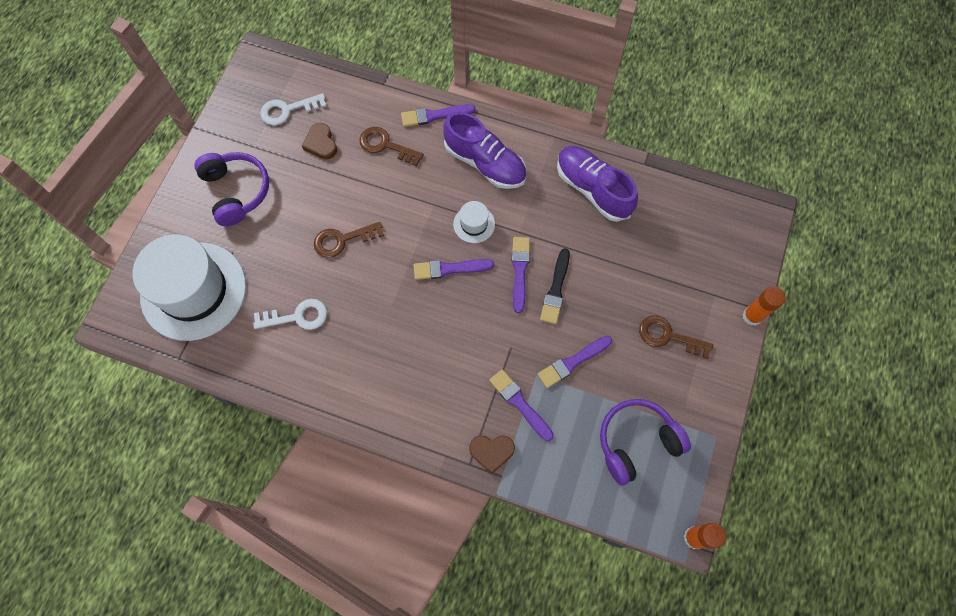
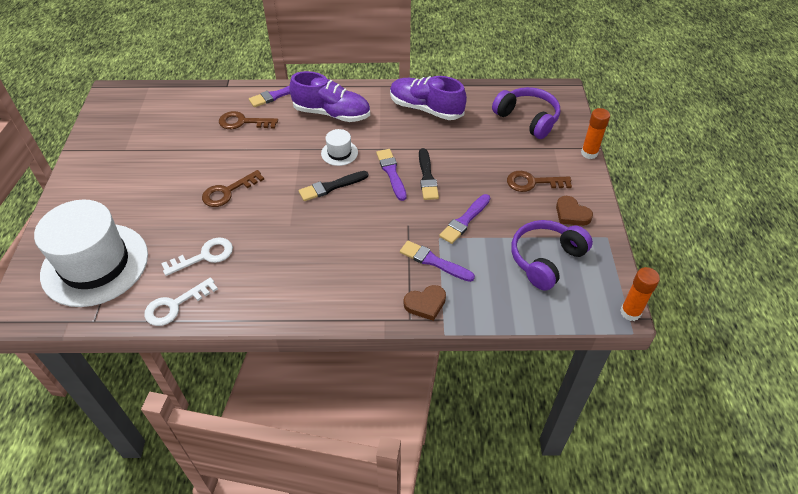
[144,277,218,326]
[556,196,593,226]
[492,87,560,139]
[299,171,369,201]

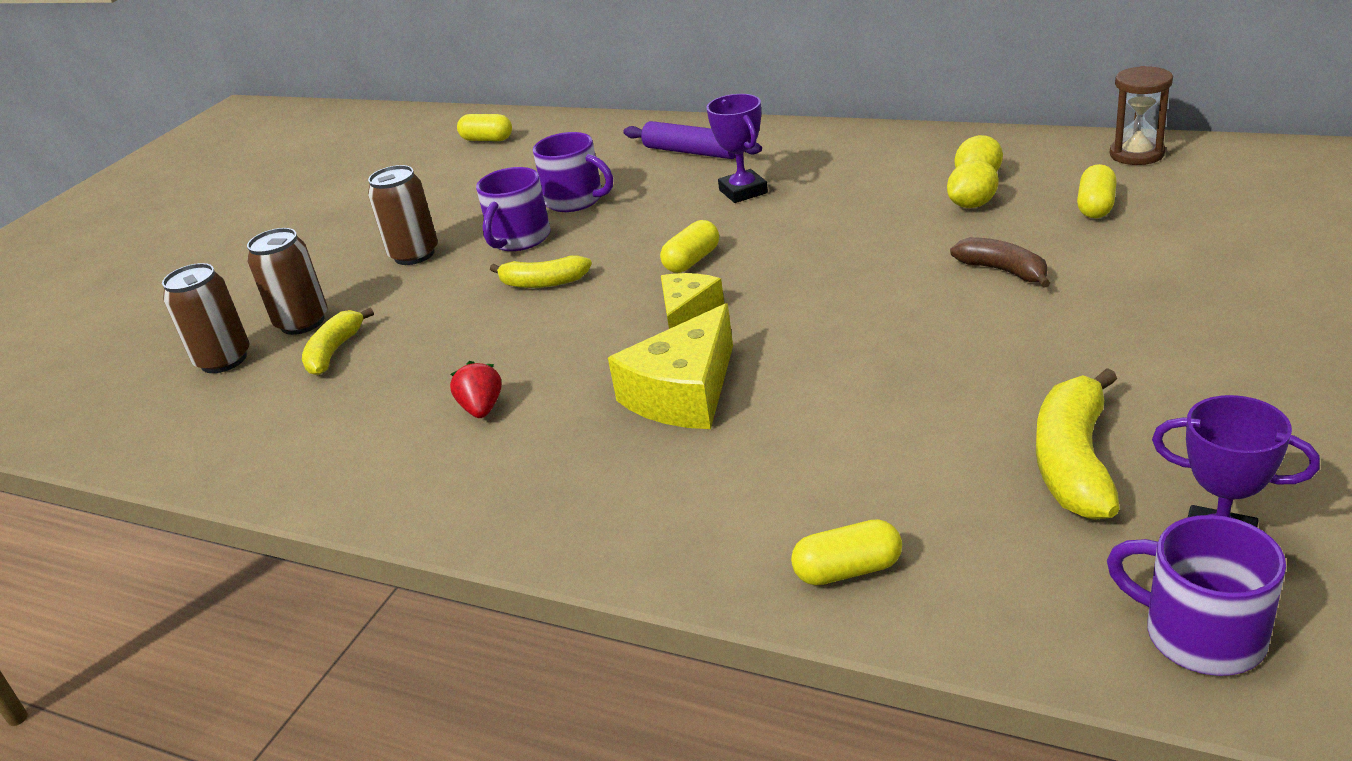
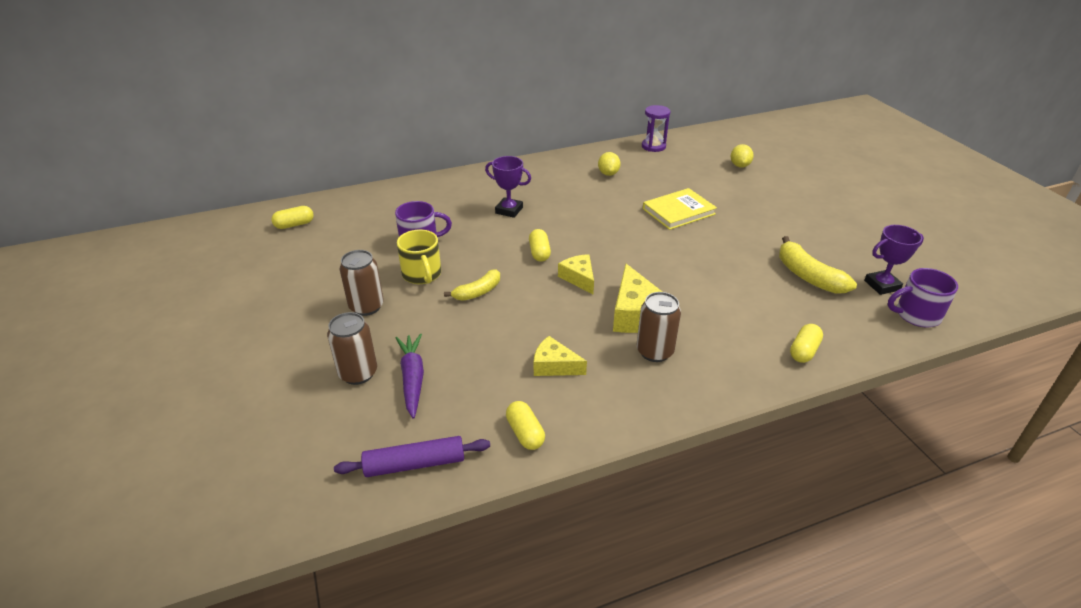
[642,105,670,152]
[334,436,490,477]
[731,144,754,168]
[506,401,545,450]
[397,230,441,284]
[643,188,717,230]
[637,292,681,362]
[396,334,424,419]
[534,336,587,376]

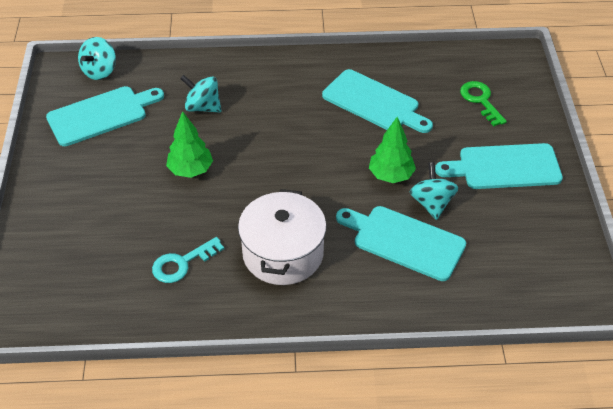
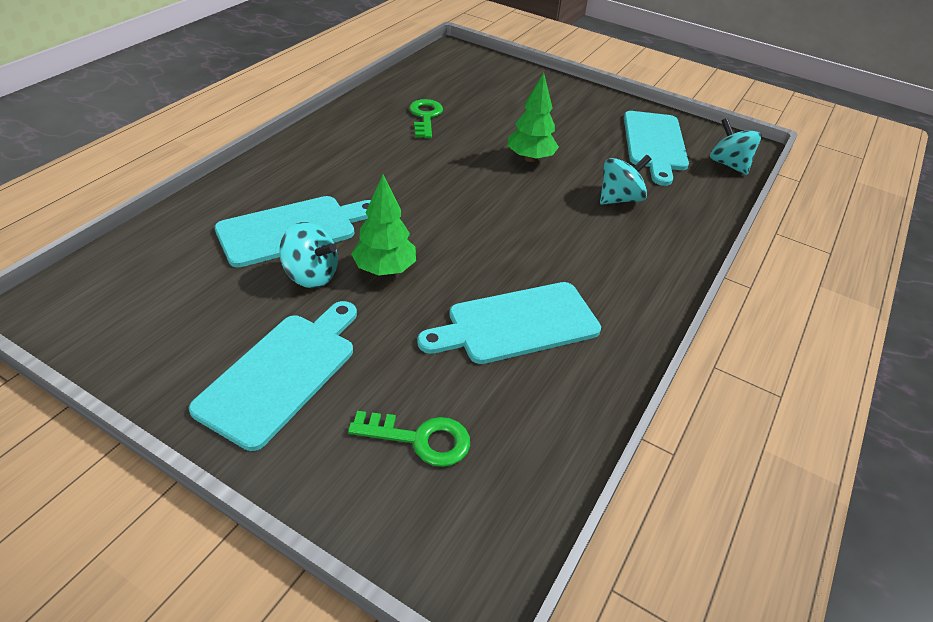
[238,189,326,285] (first image)
[409,99,443,138]

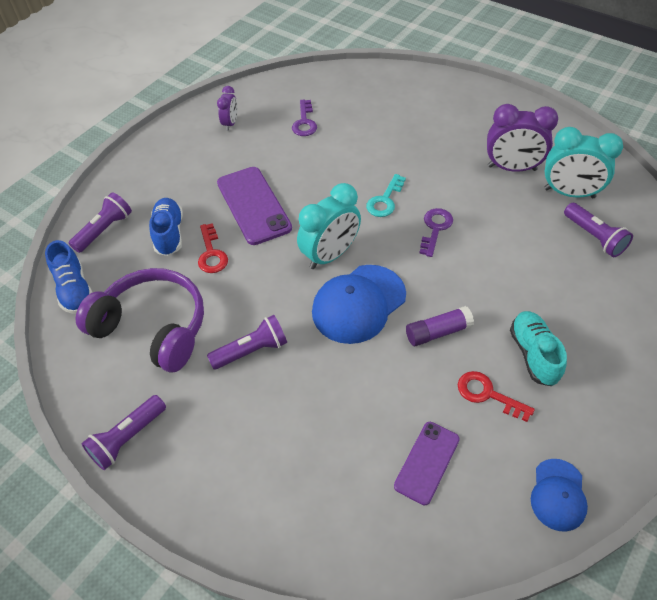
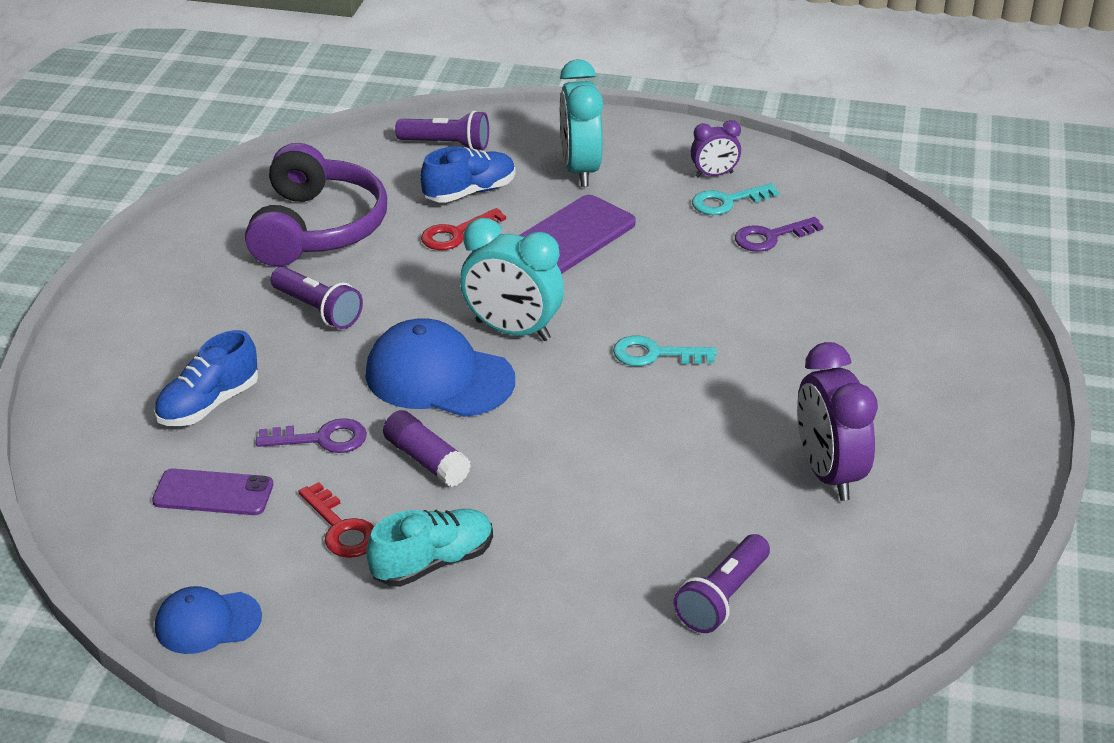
[560,59,603,187]
[256,418,367,453]
[154,330,258,426]
[298,482,374,558]
[81,395,166,470] (first image)
[692,183,779,215]

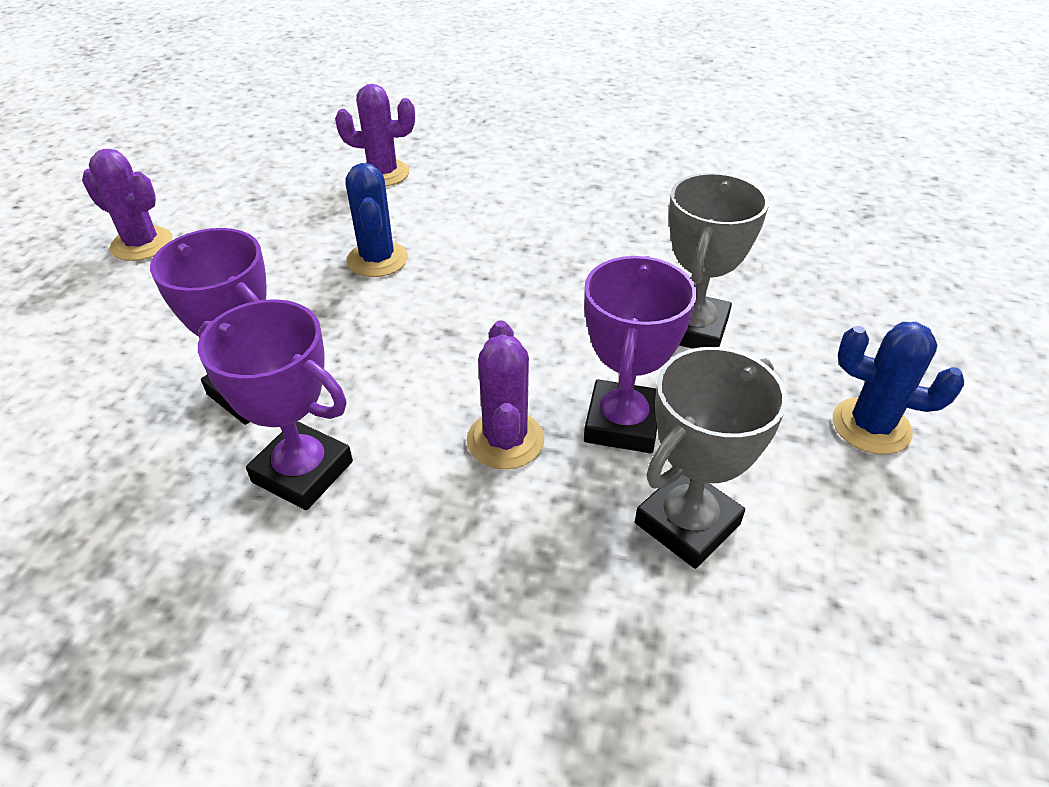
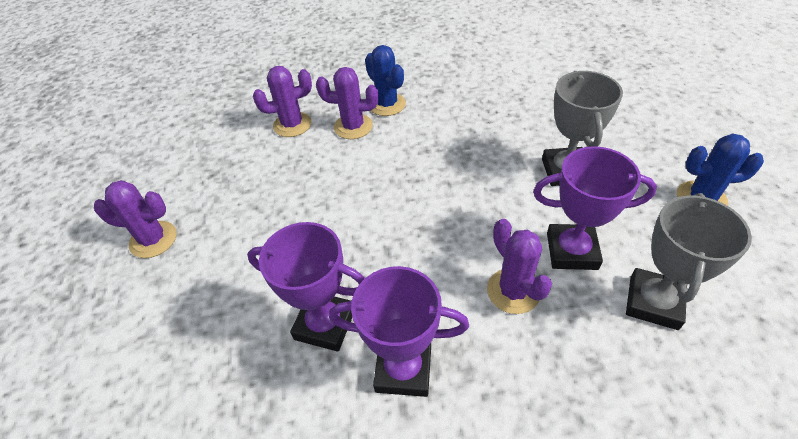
[365,45,406,116]
[533,146,657,270]
[316,67,378,139]

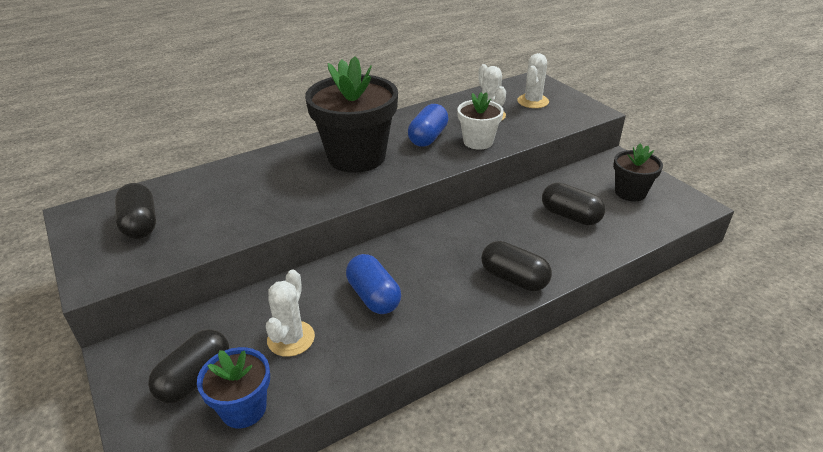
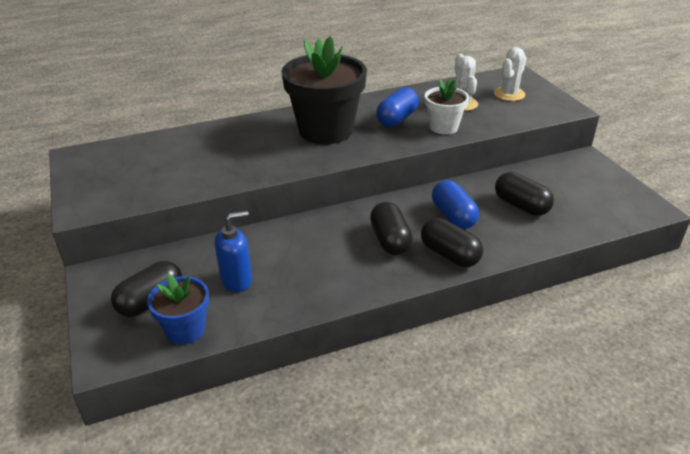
[613,144,663,201] (first image)
[370,202,413,255]
[432,180,479,229]
[215,211,252,292]

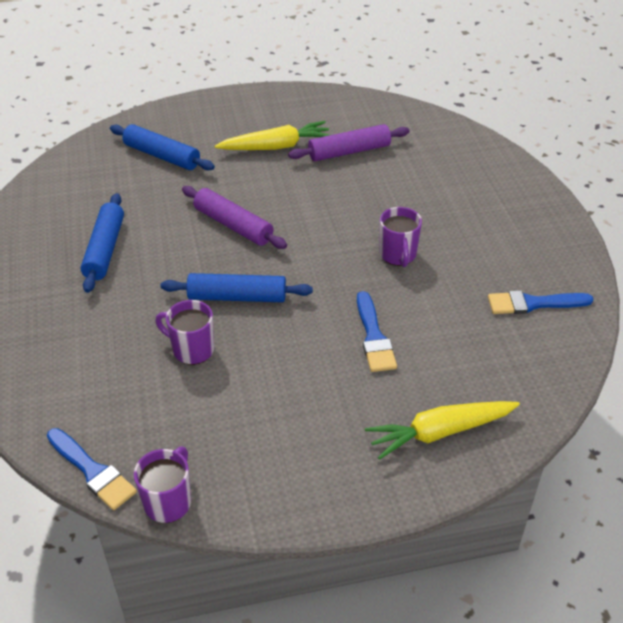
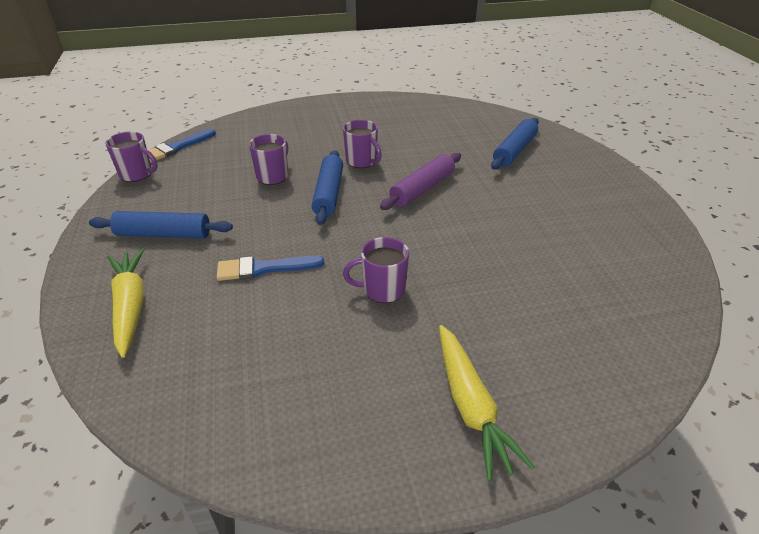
[439,325,535,481]
[288,124,410,161] (first image)
[89,211,233,239]
[488,290,594,314] (first image)
[343,120,382,168]

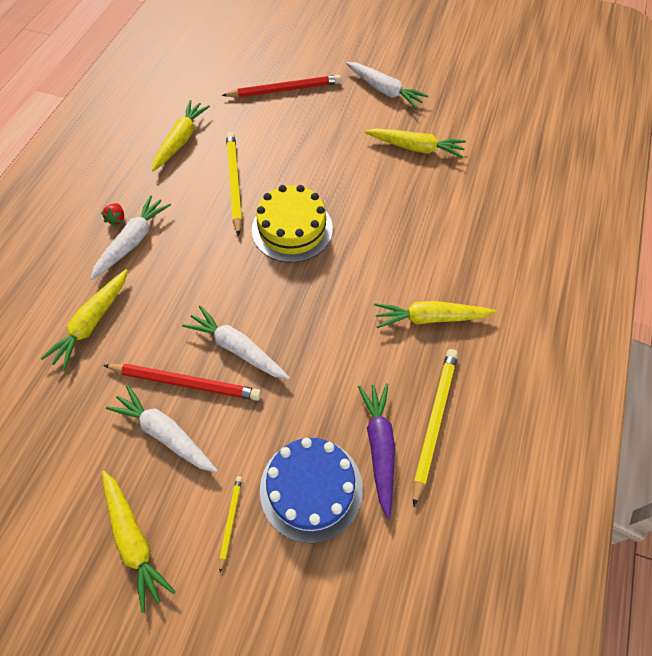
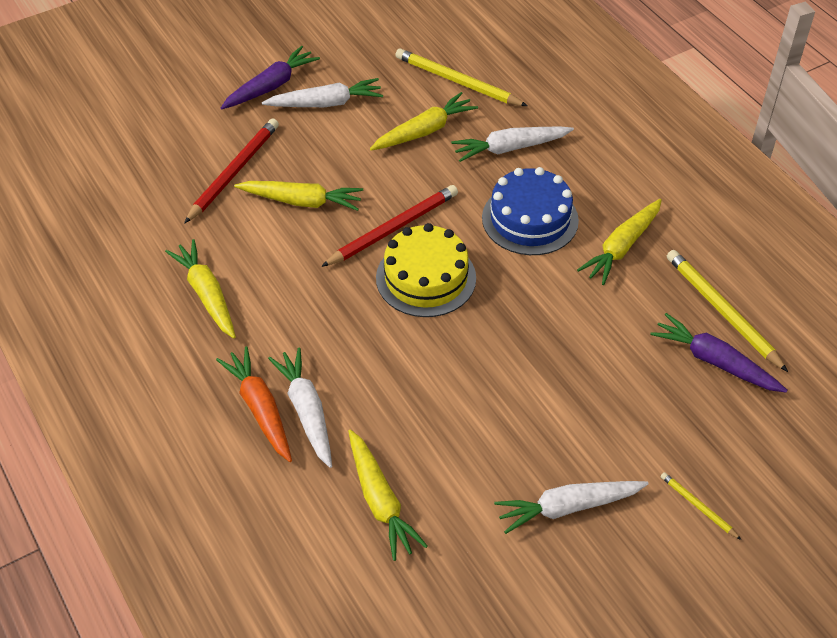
[395,48,527,106]
[216,346,292,462]
[451,126,574,162]
[321,185,458,267]
[482,167,579,255]
[234,181,363,211]
[221,46,320,109]

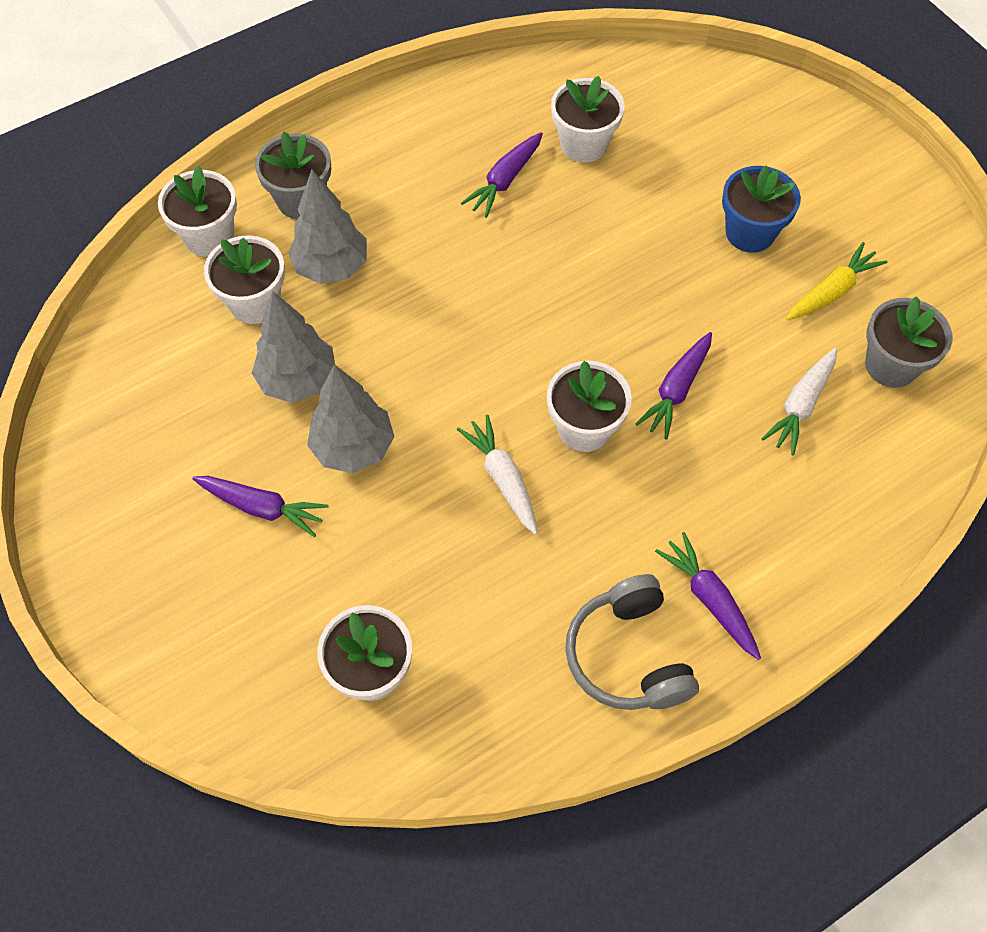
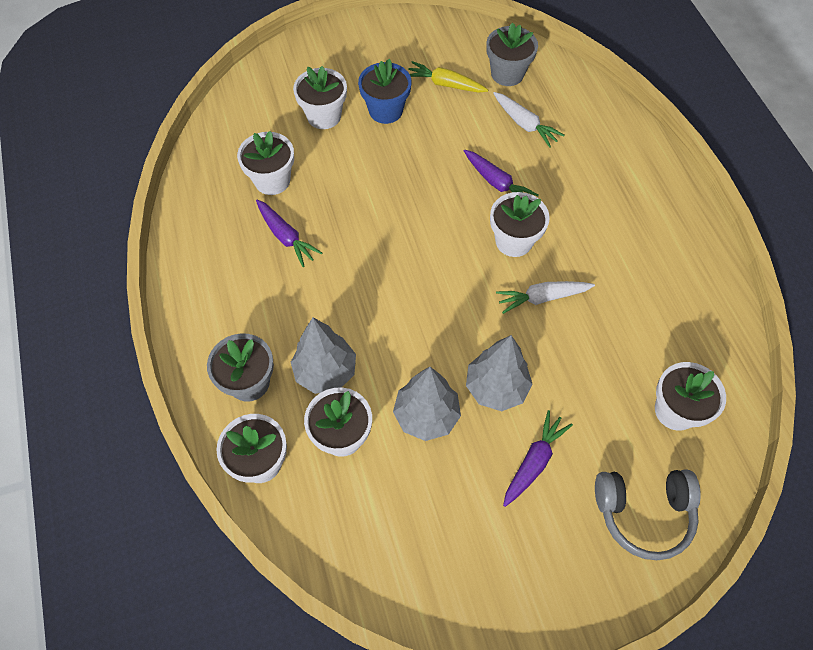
[408,61,488,93]
[655,532,761,660] (first image)
[595,470,701,560]
[293,66,347,129]

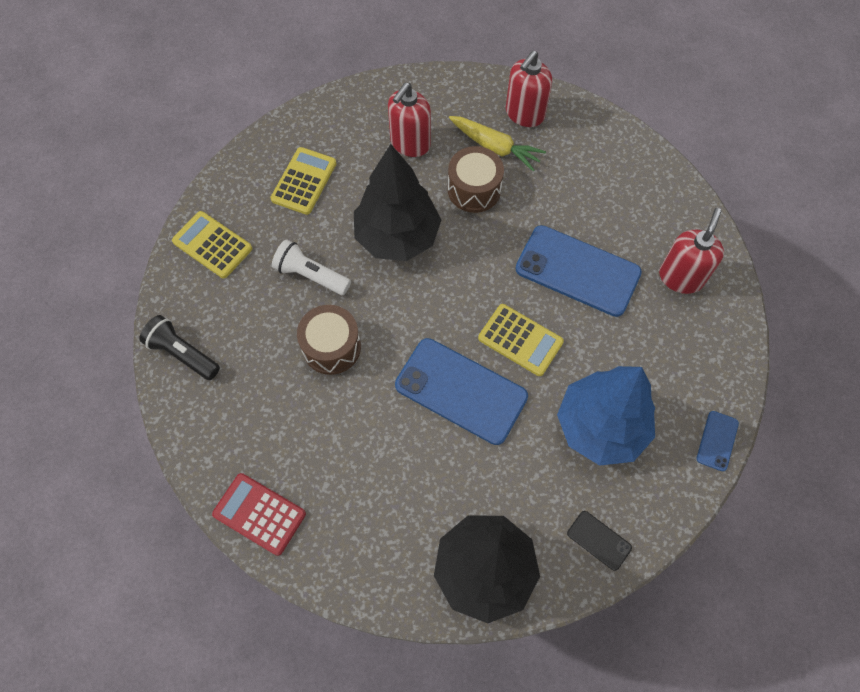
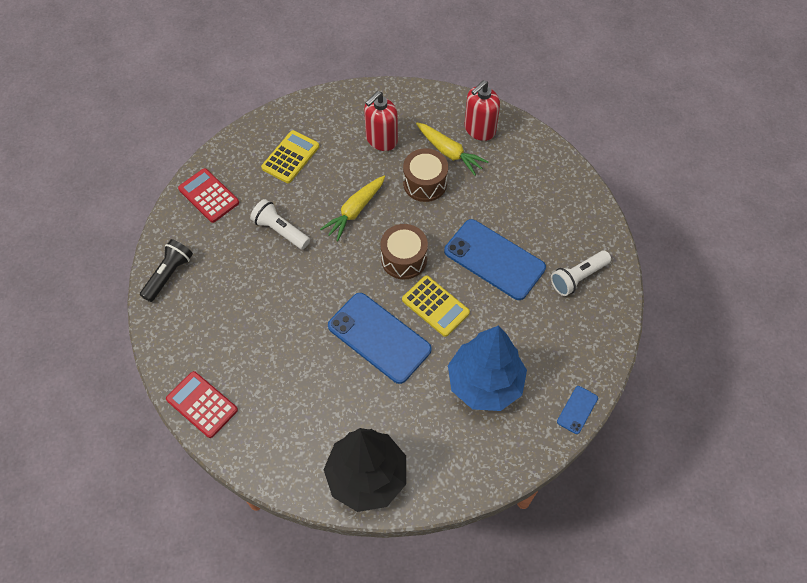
[320,176,385,241]
[551,251,611,296]
[178,168,239,223]
[380,224,428,280]
[140,239,193,302]
[567,511,632,571] (first image)

